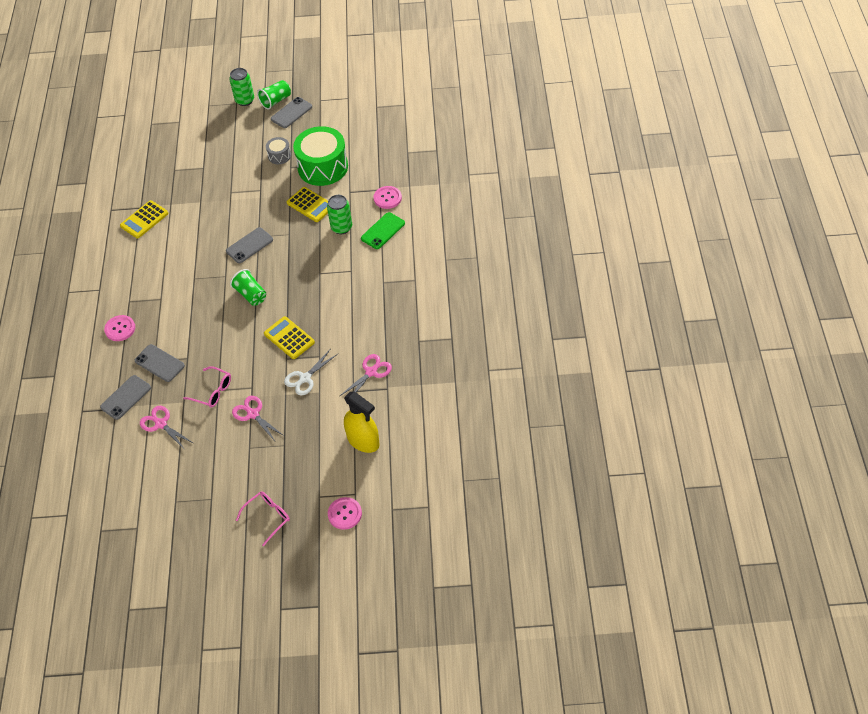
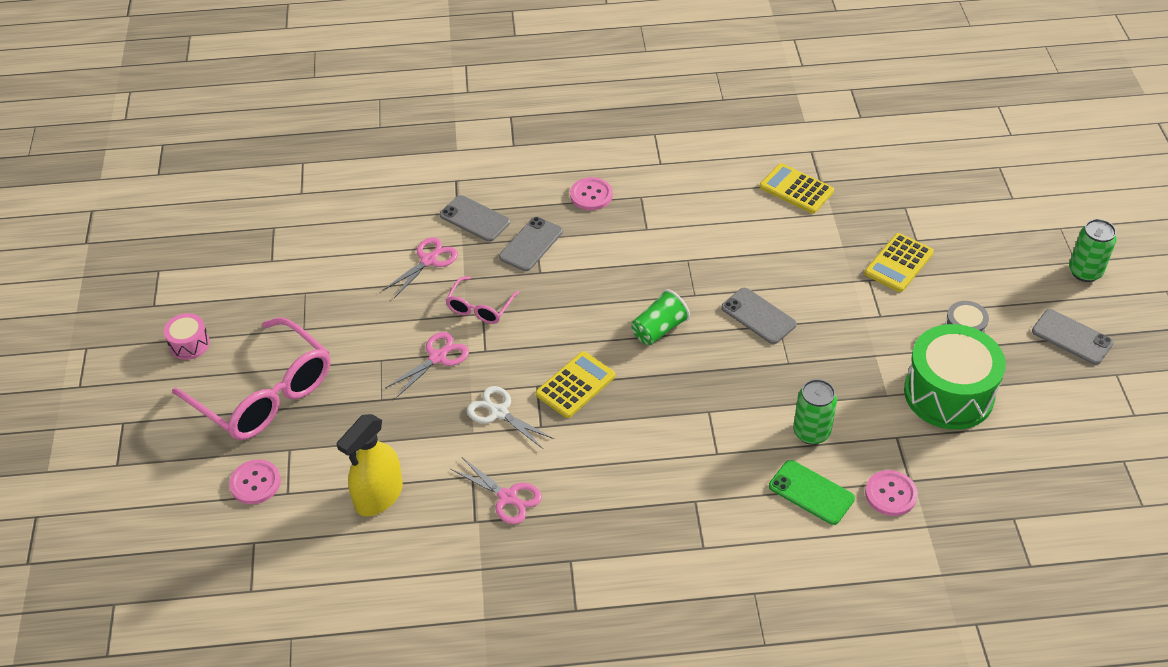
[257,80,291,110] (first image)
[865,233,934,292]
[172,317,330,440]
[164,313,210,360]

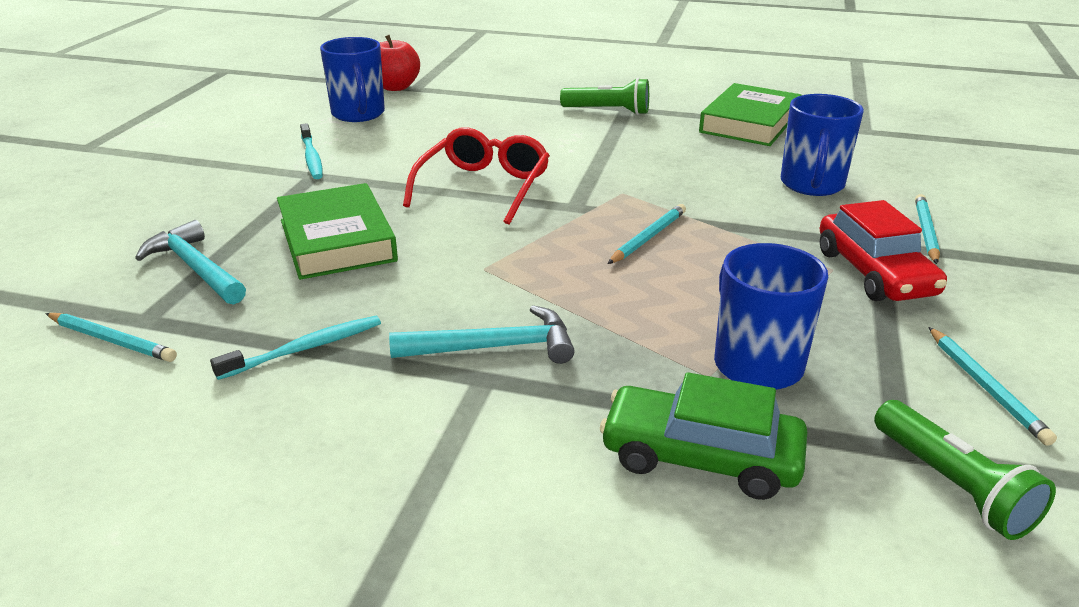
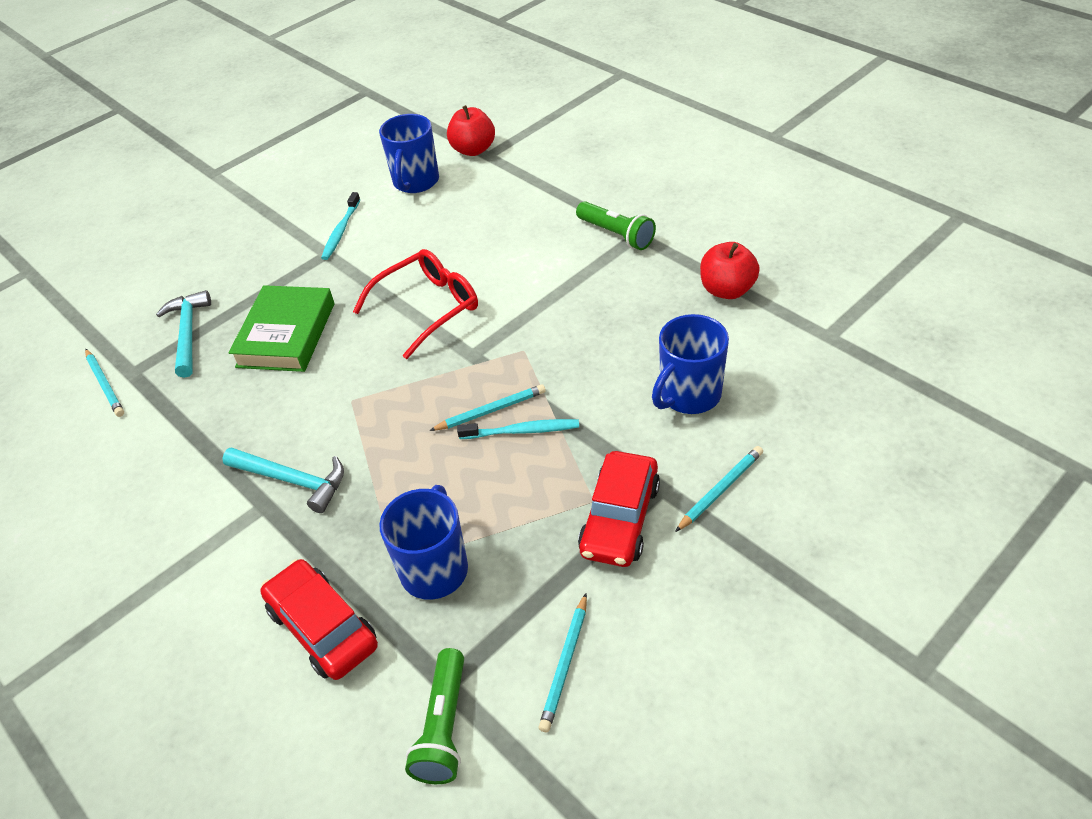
[700,242,760,299]
[457,419,579,439]
[260,559,378,680]

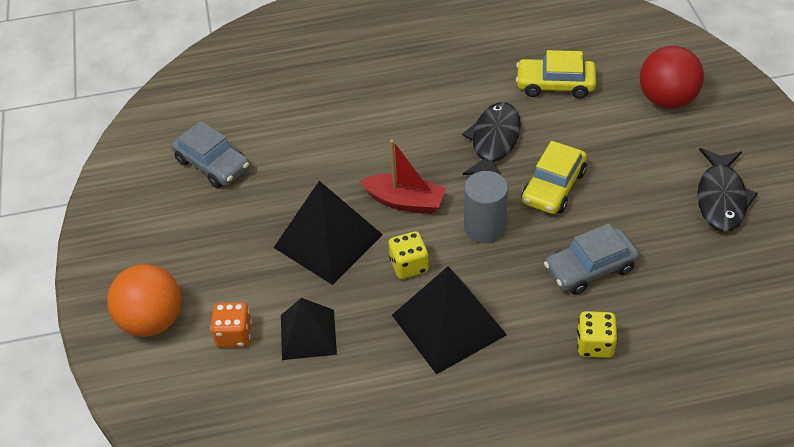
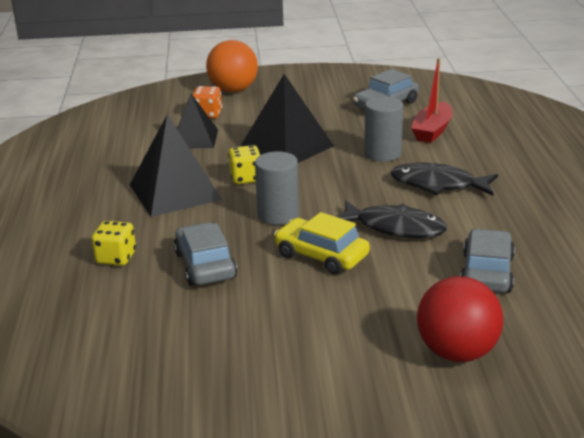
[460,229,515,293]
[411,58,452,143]
[391,163,498,196]
[364,96,403,162]

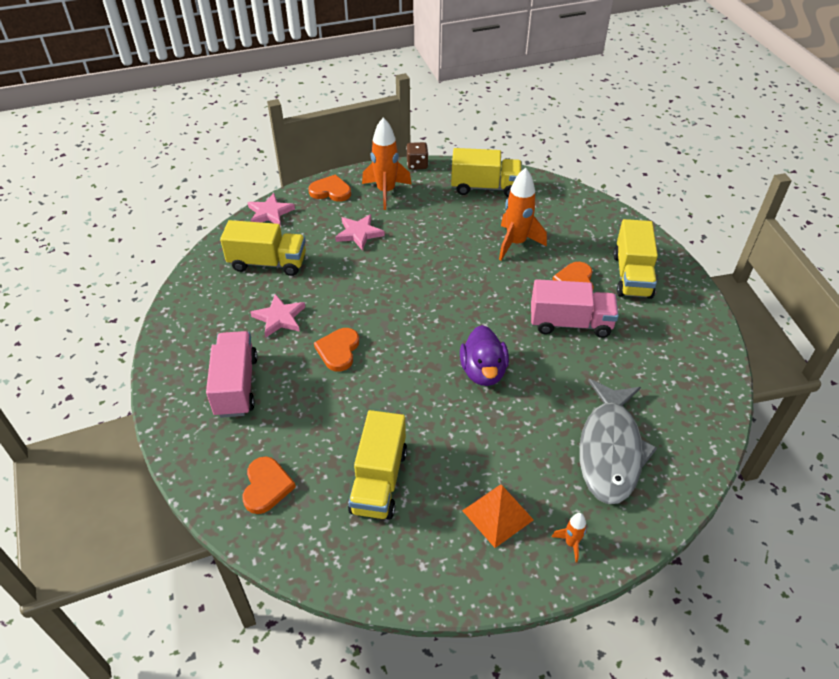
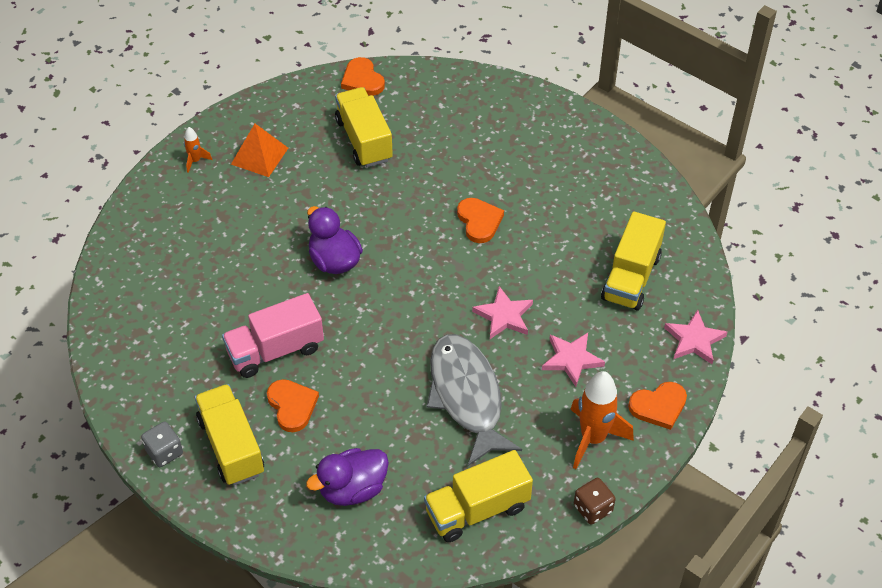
[499,168,547,260] (first image)
[601,211,666,311]
[472,286,533,339]
[206,331,258,418] (first image)
[426,334,522,466]
[341,57,385,96]
[141,421,183,467]
[306,448,389,506]

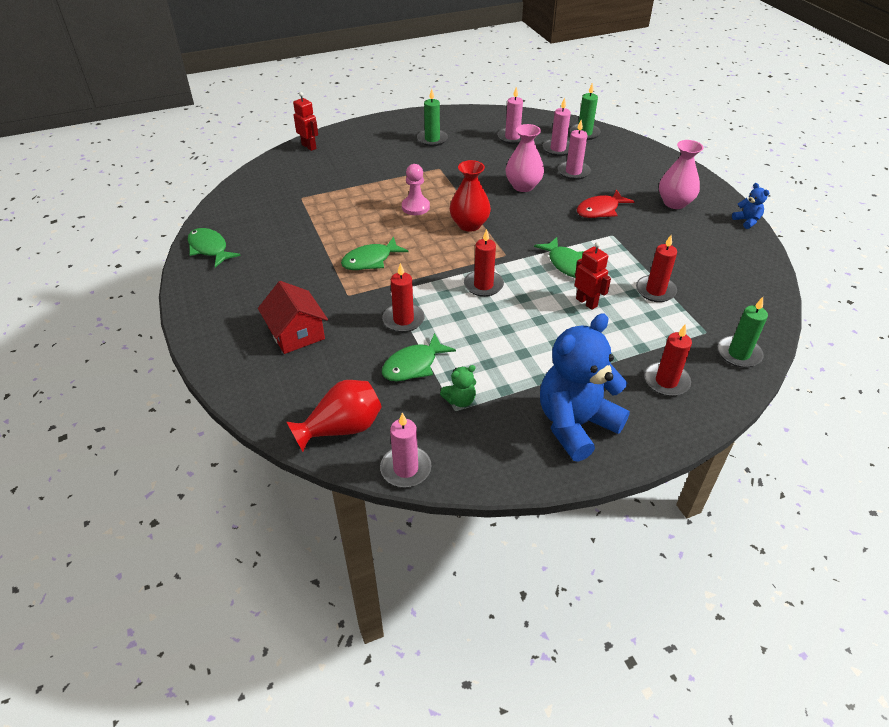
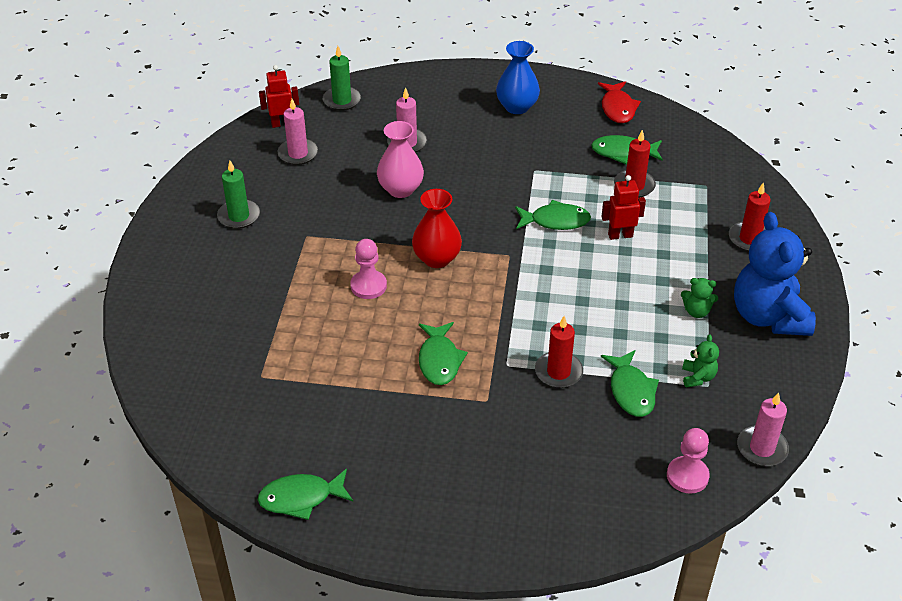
[259,65,299,128]
[543,97,571,156] (first image)
[496,41,540,114]
[732,183,769,229] (first image)
[598,81,641,123]
[464,229,504,297] (first image)
[258,281,328,354] (first image)
[718,297,768,368] (first image)
[667,428,710,494]
[591,135,663,165]
[681,278,718,318]

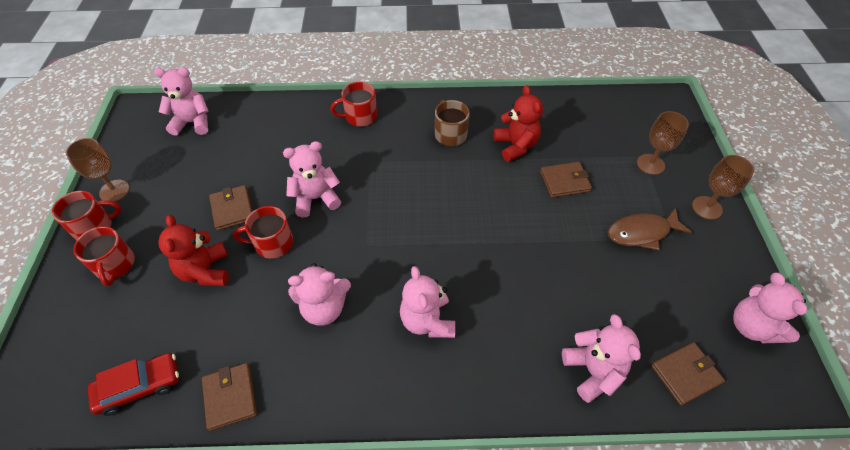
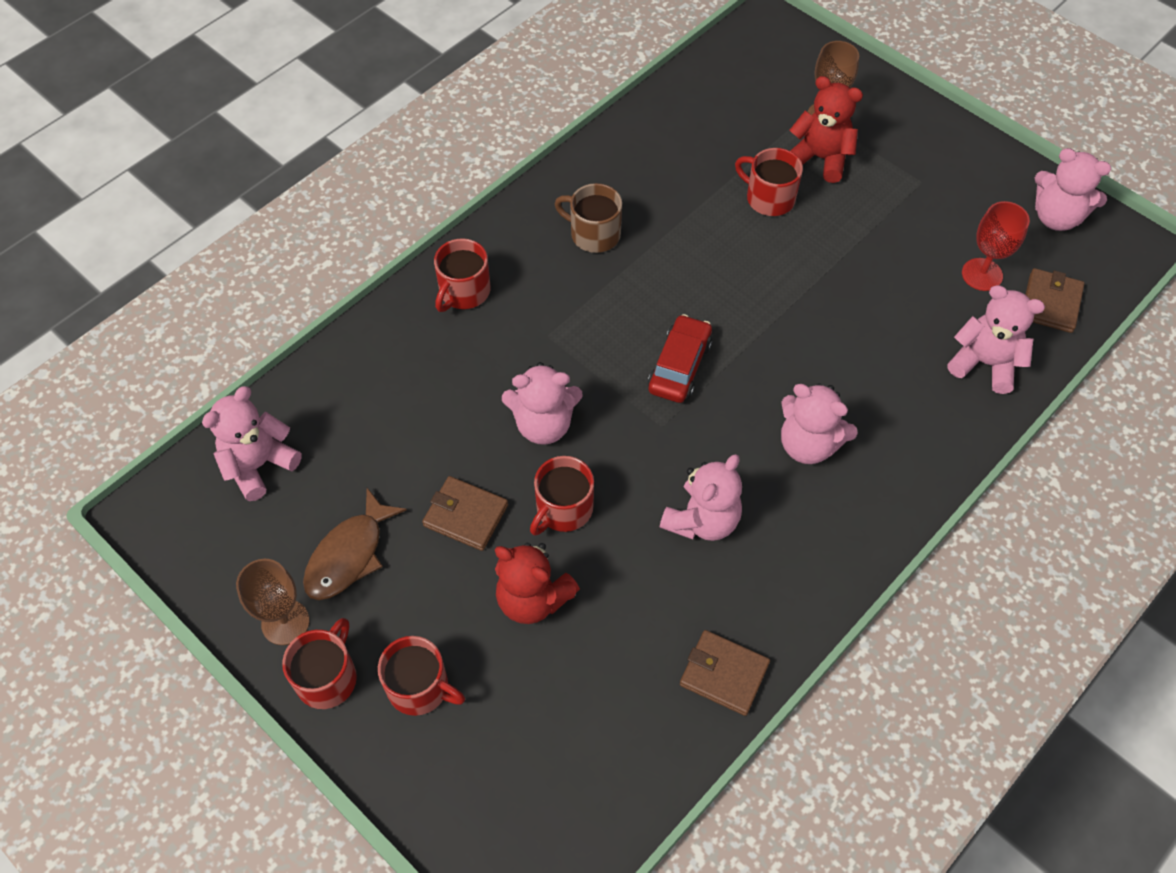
[790,76,863,183]
[502,362,583,445]
[692,155,754,220] (first image)
[735,148,803,216]
[303,488,407,600]
[648,314,712,403]
[962,201,1030,291]

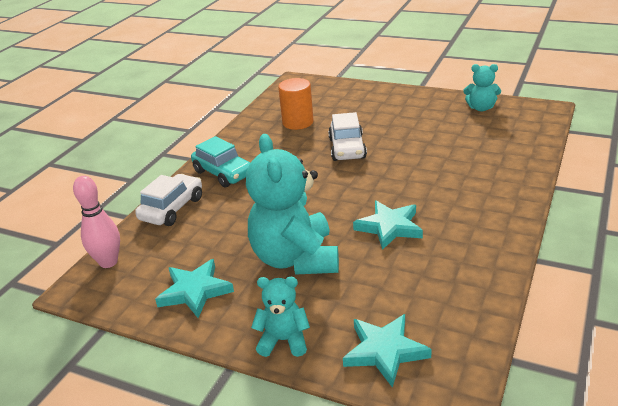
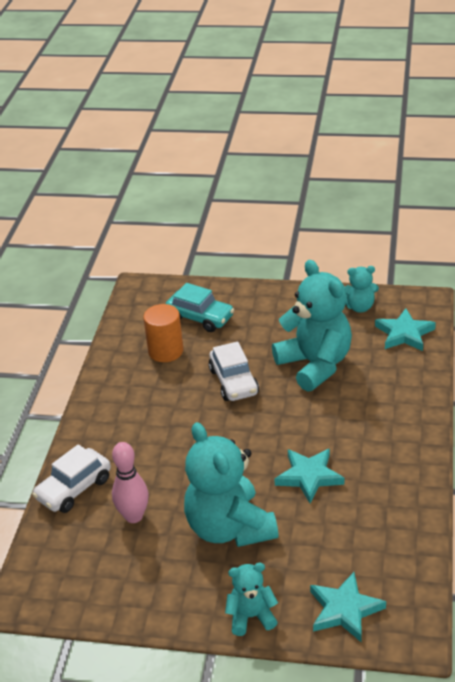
[166,283,234,332]
[32,444,111,513]
[112,442,149,523]
[375,308,436,351]
[272,260,352,392]

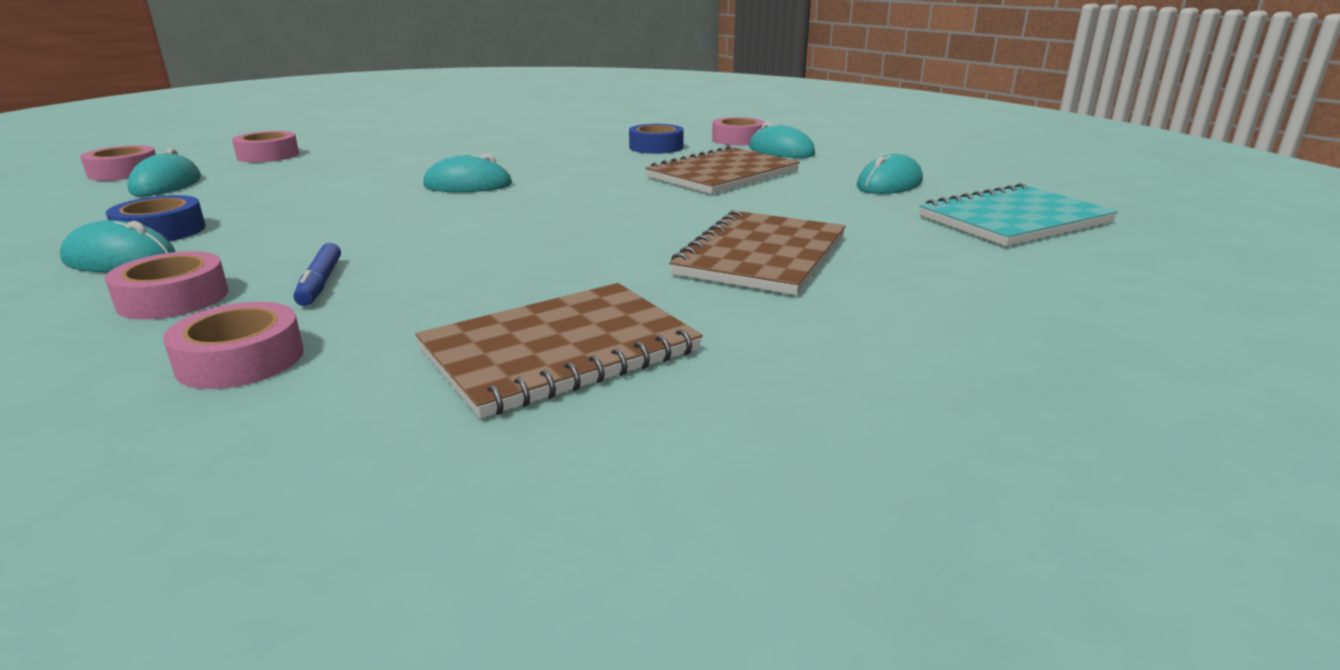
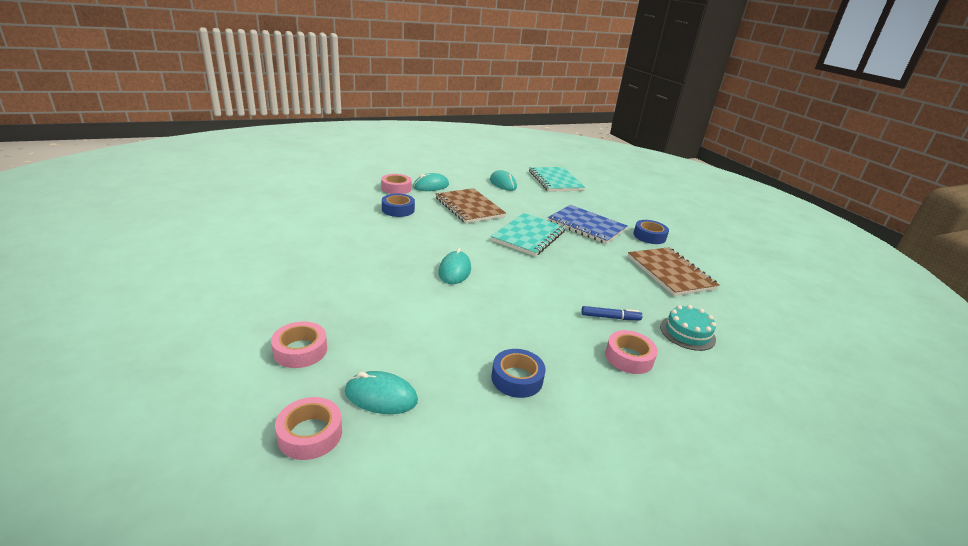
[548,205,628,244]
[60,220,176,272] (first image)
[660,305,716,351]
[491,213,566,256]
[633,220,669,244]

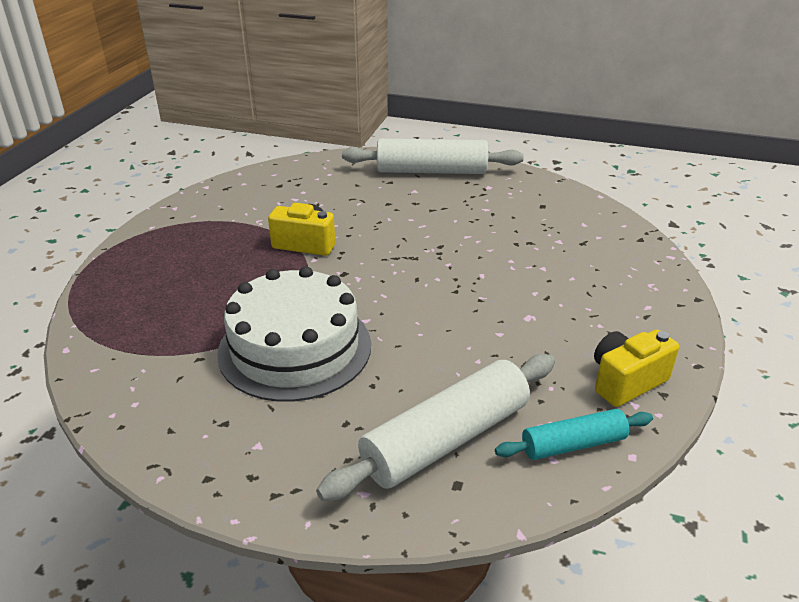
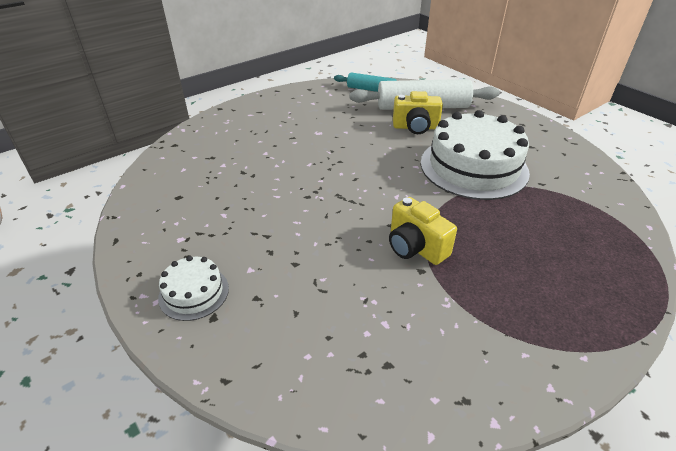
[158,256,229,321]
[393,91,443,134]

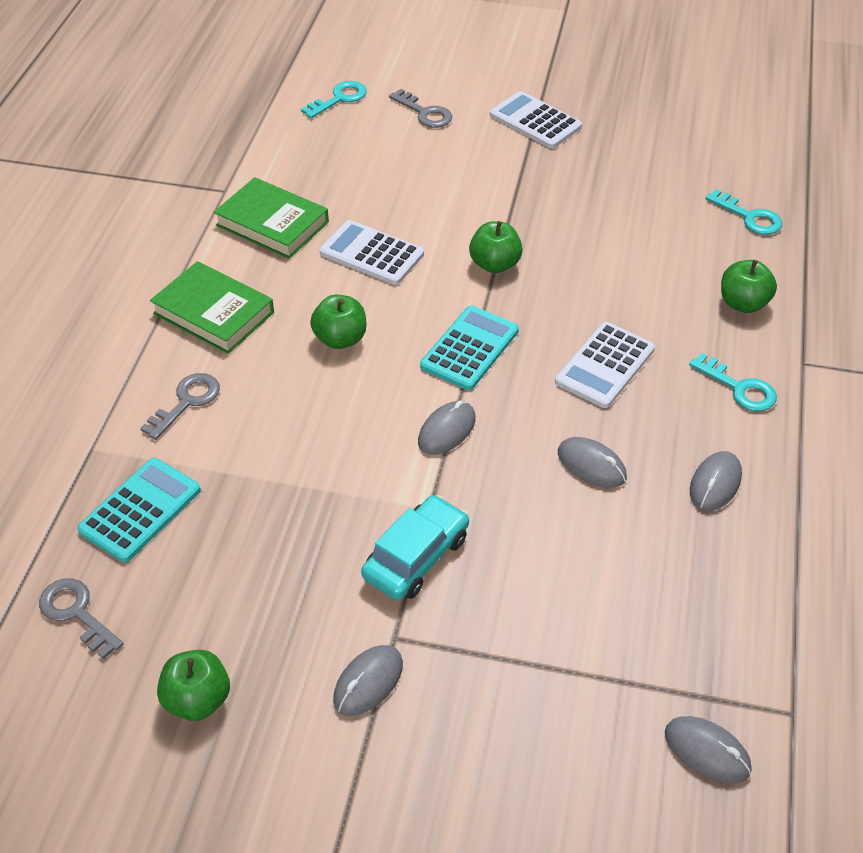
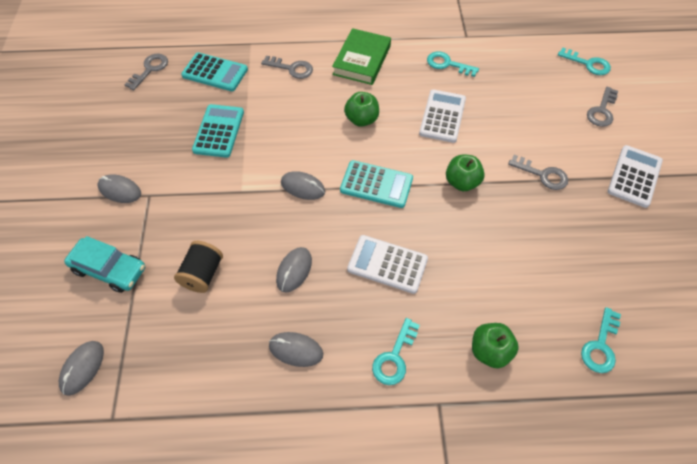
[427,51,479,77]
[64,236,145,293]
[157,650,230,721] (first image)
[192,104,244,158]
[508,155,568,190]
[174,241,223,293]

